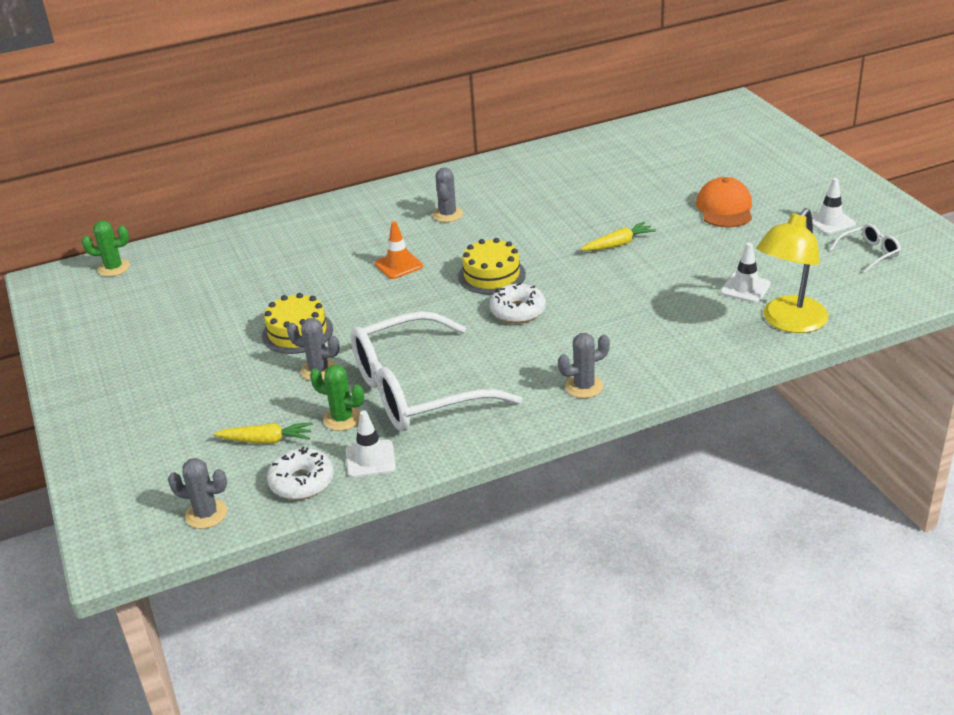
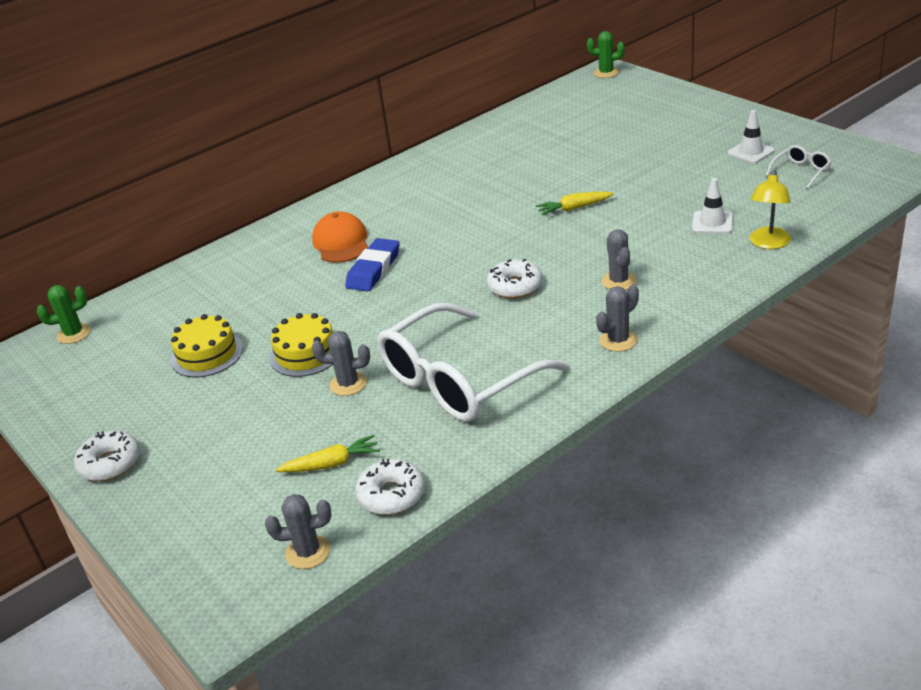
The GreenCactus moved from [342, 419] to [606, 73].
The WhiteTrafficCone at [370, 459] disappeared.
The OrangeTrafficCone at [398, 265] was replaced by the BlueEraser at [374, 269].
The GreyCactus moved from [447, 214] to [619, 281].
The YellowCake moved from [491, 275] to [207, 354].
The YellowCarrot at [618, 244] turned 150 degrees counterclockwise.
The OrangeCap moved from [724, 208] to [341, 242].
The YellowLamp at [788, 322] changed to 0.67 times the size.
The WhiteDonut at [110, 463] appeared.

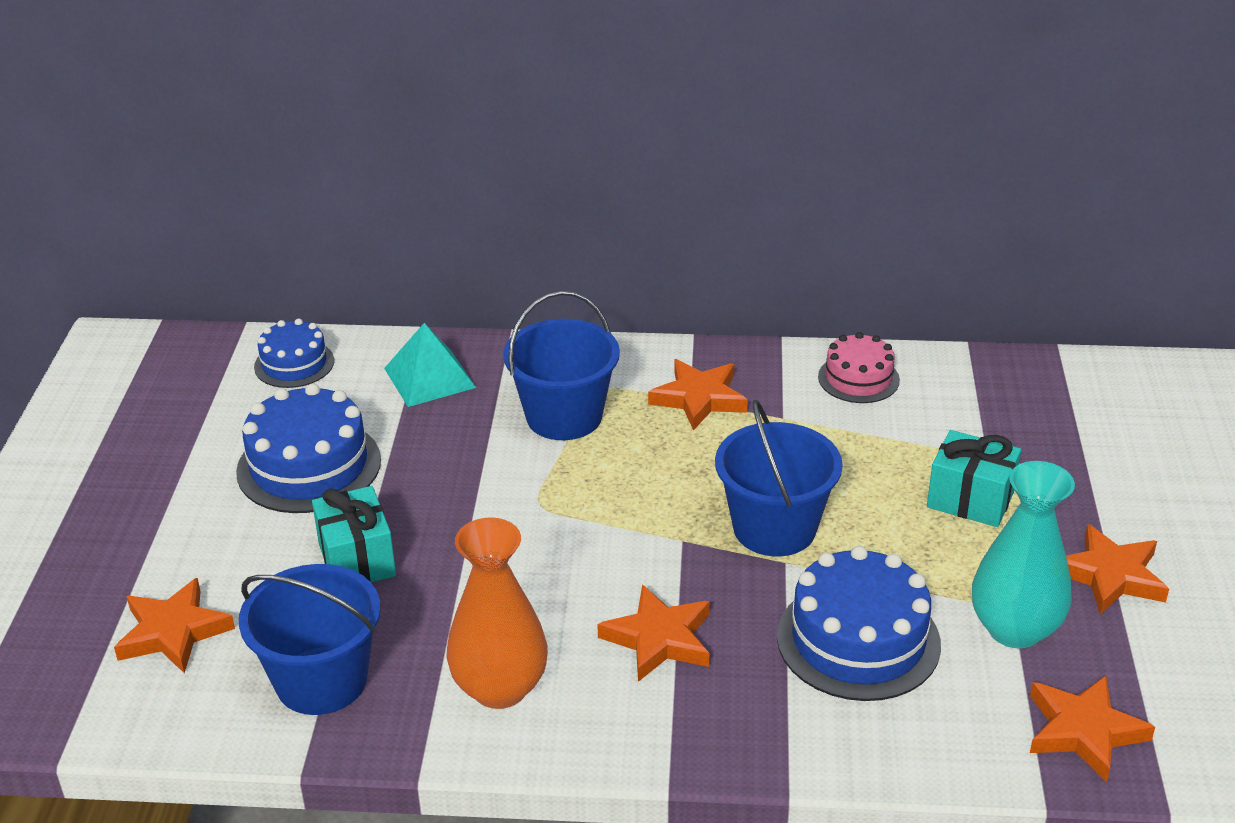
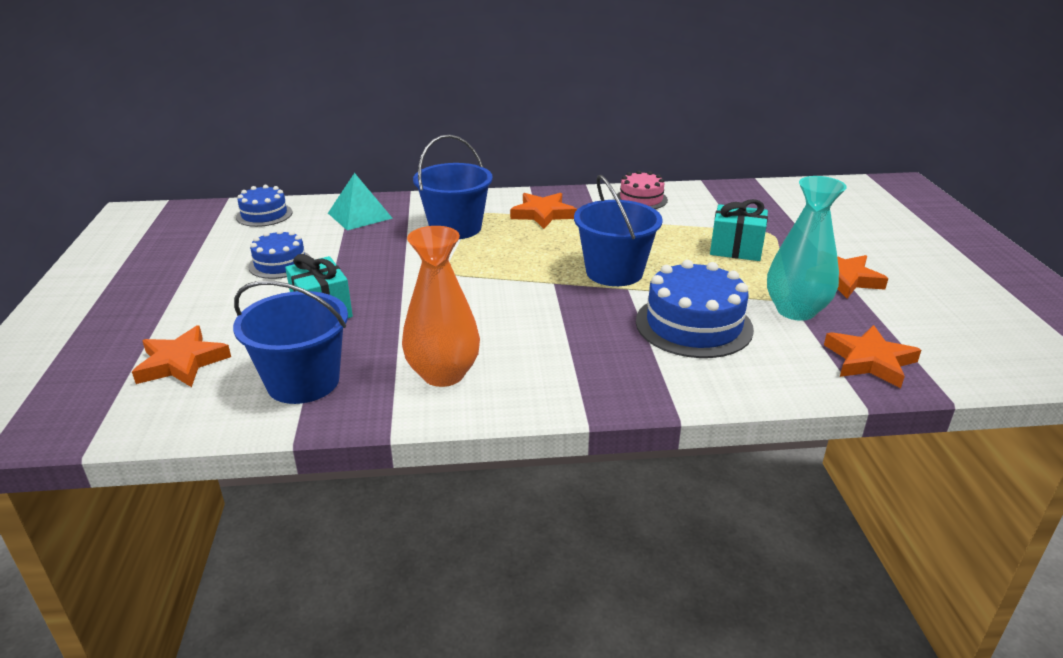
The BlueCake at [309, 466] changed to 0.60 times the size.
The OrangeStar at [659, 639] disappeared.

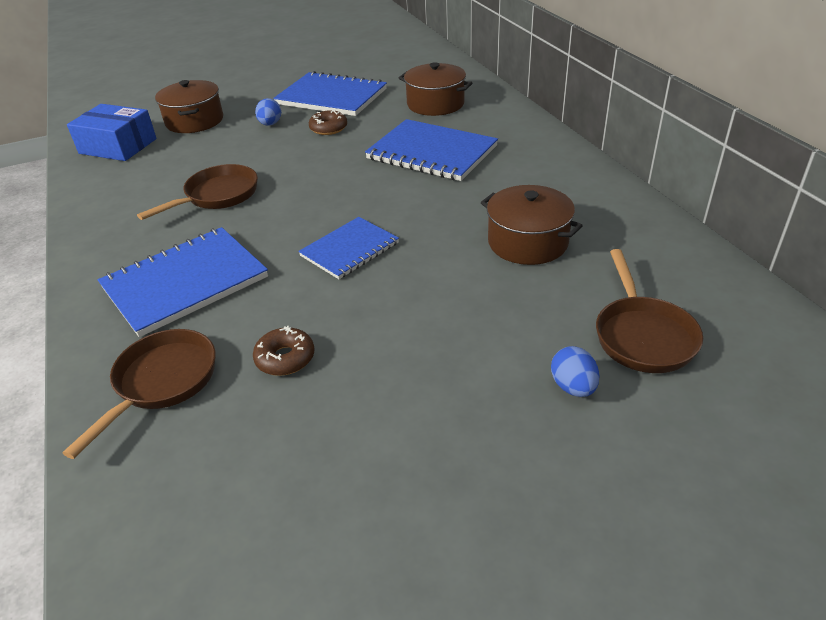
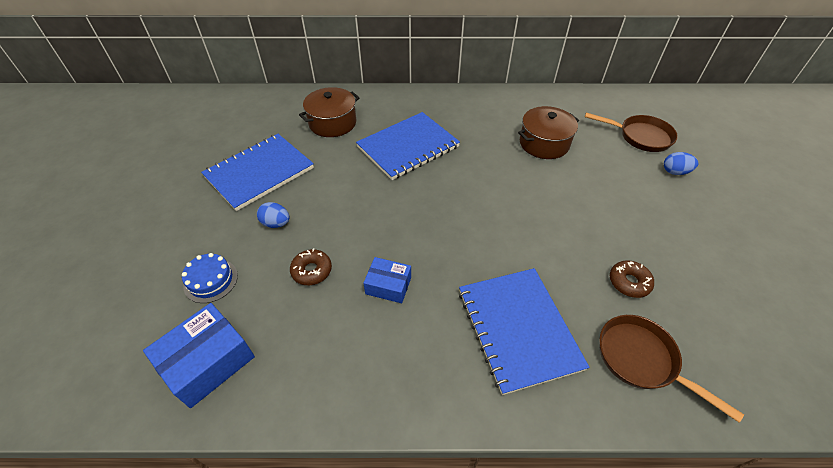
The BrownPan at [217, 196] was replaced by the BlueBox at [388, 285].
The BrownPot at [194, 121] was replaced by the BlueCake at [211, 280].
The BlueNotebook at [349, 249] disappeared.
The BrownDonut moved from [328, 128] to [312, 271].

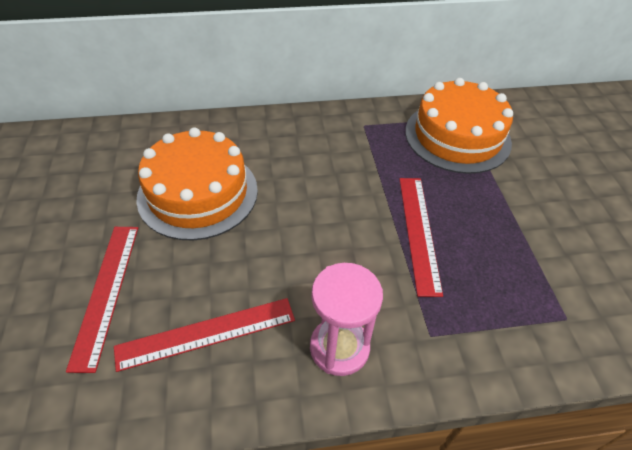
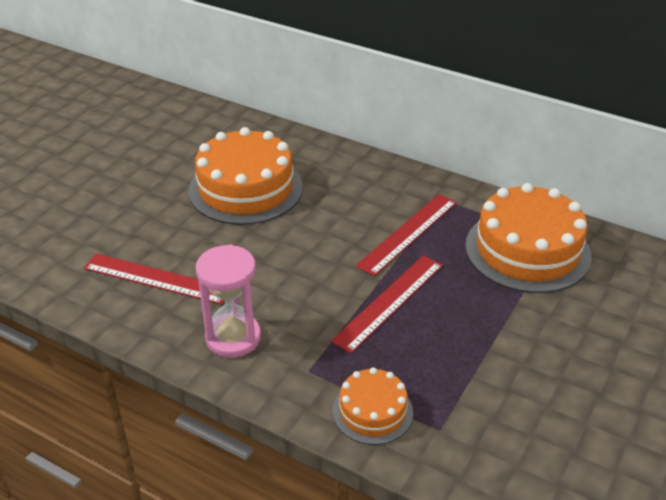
The RedRuler moved from [106, 292] to [408, 233].
The OrangeCake at [372, 411] appeared.

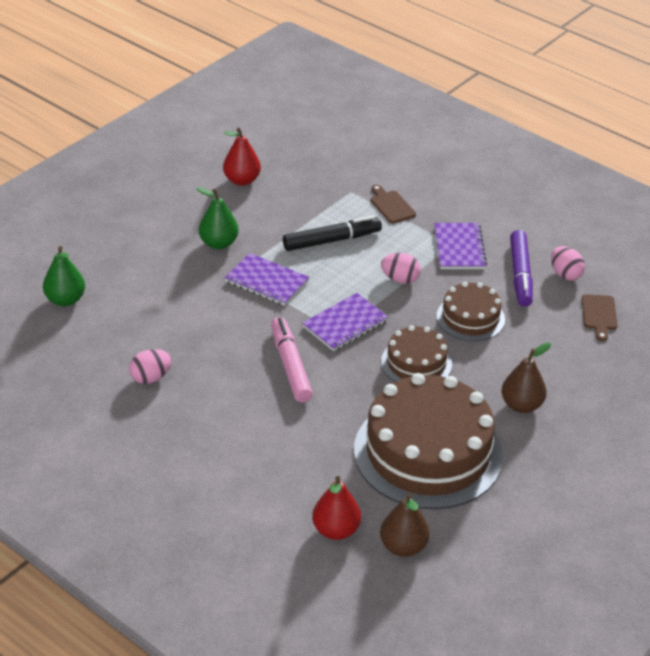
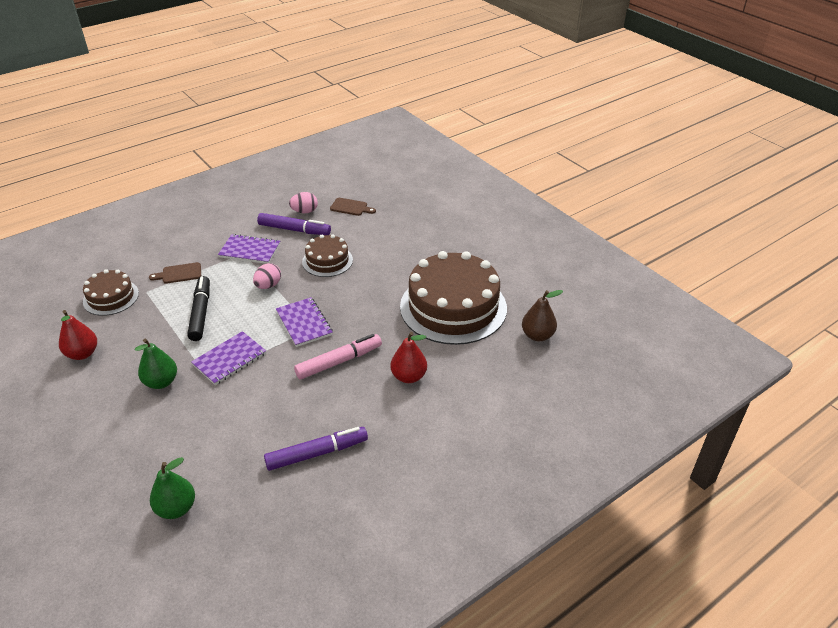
The PinkEgg at [151, 378] was replaced by the PurpleMarker at [316, 453].
The PinkMarker at [290, 366] turned 150 degrees clockwise.
The RedPear moved from [336, 530] to [409, 376].
The BrownCake moved from [416, 363] to [111, 297].
The BrownPear at [521, 405] disappeared.

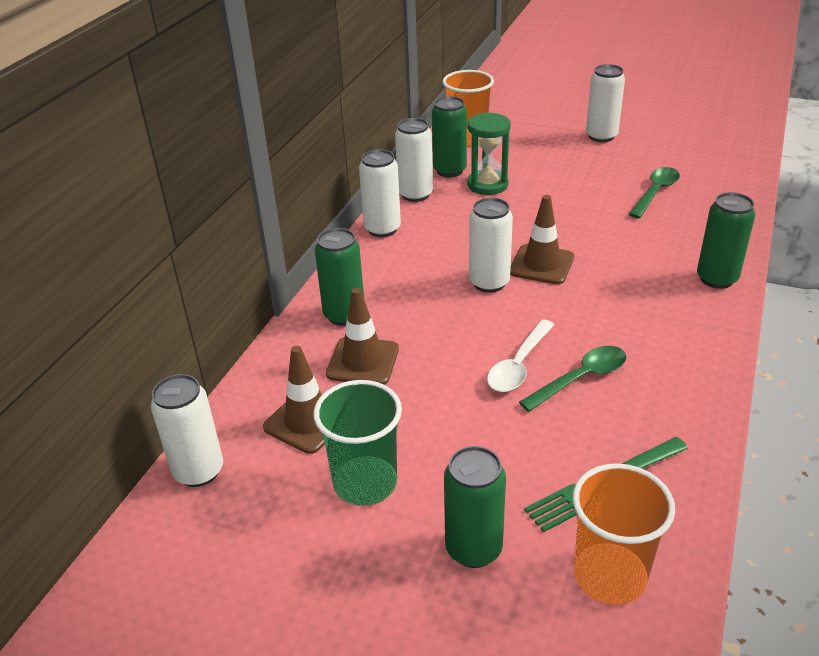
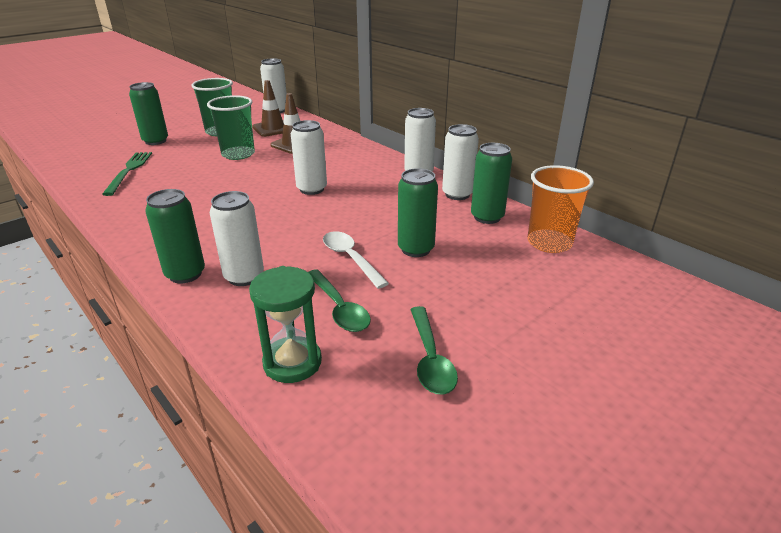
The GreenCan moved from [344, 315] to [416, 249].
The GreenHourglass moved from [487, 185] to [292, 362].
The WhiteSpoon moved from [519, 365] to [350, 258].
The BrownTrafficCone at [541, 264] disappeared.
The GreenSpoon moved from [580, 378] to [430, 358].
The OrangeCup at [609, 576] disappeared.
The WhiteCan moved from [601, 136] to [244, 277].
The GreenCup at [238, 154] appeared.

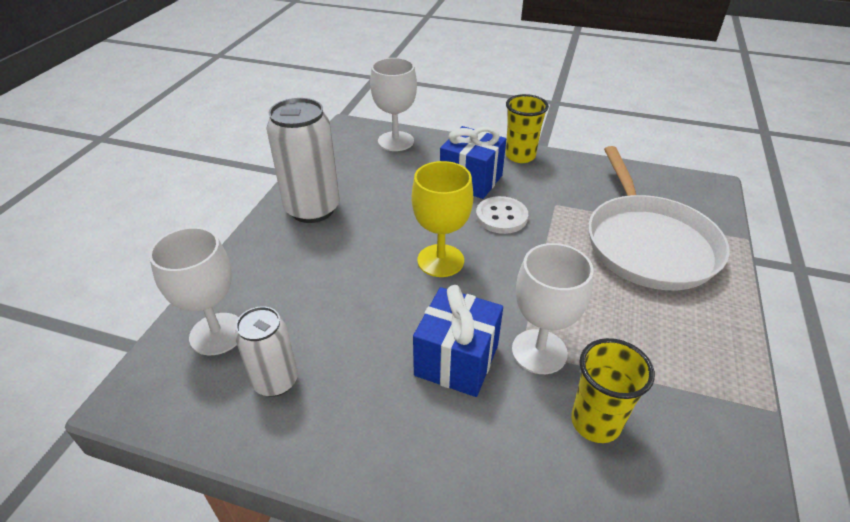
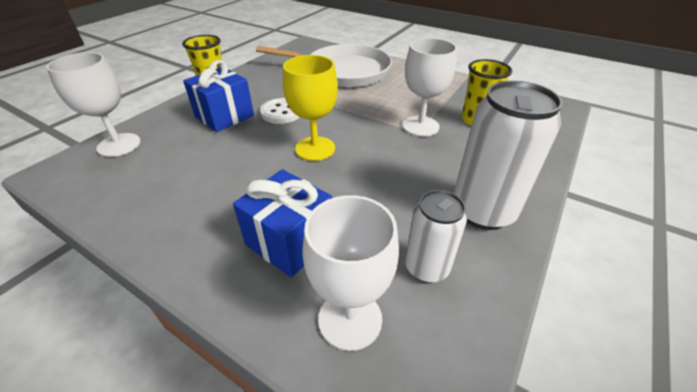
The WhiteCan moved from [312, 209] to [482, 211].
The BlueGift moved from [456, 360] to [290, 241].

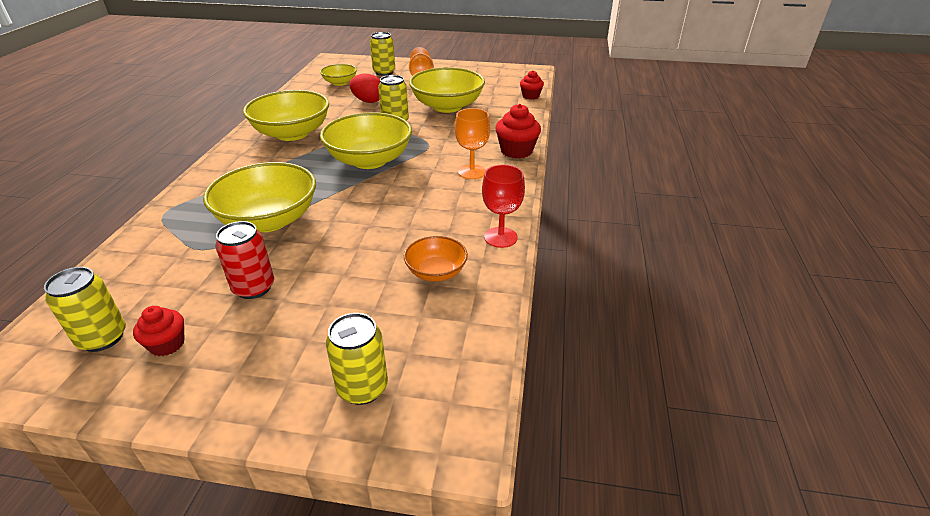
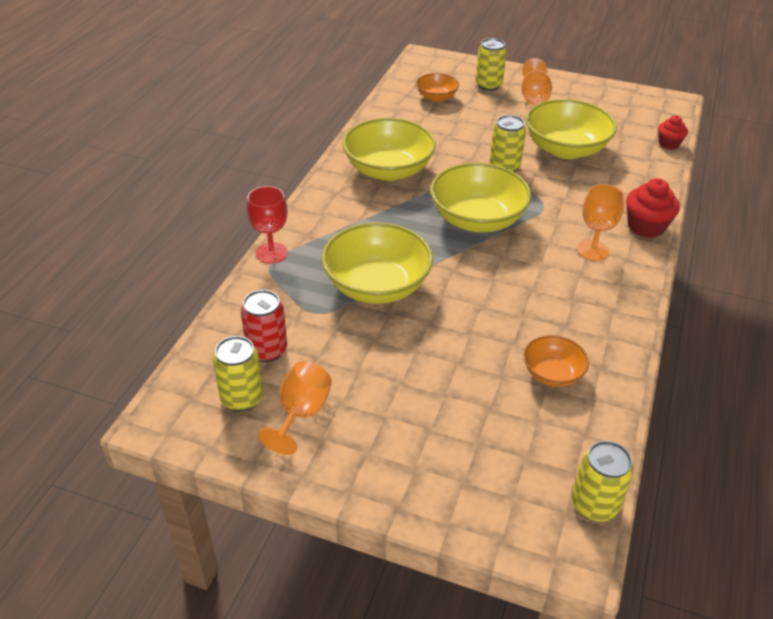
The RedCupcake at [167, 344] was replaced by the OrangeGoblet at [301, 414].
The RedCan moved from [254, 288] to [267, 350].
The YellowBowl at [340, 83] became the OrangeBowl at [436, 97].
The YellowCan moved from [362, 388] to [594, 505].
The RedEgg at [368, 101] disappeared.
The RedGoblet moved from [500, 237] to [271, 253].

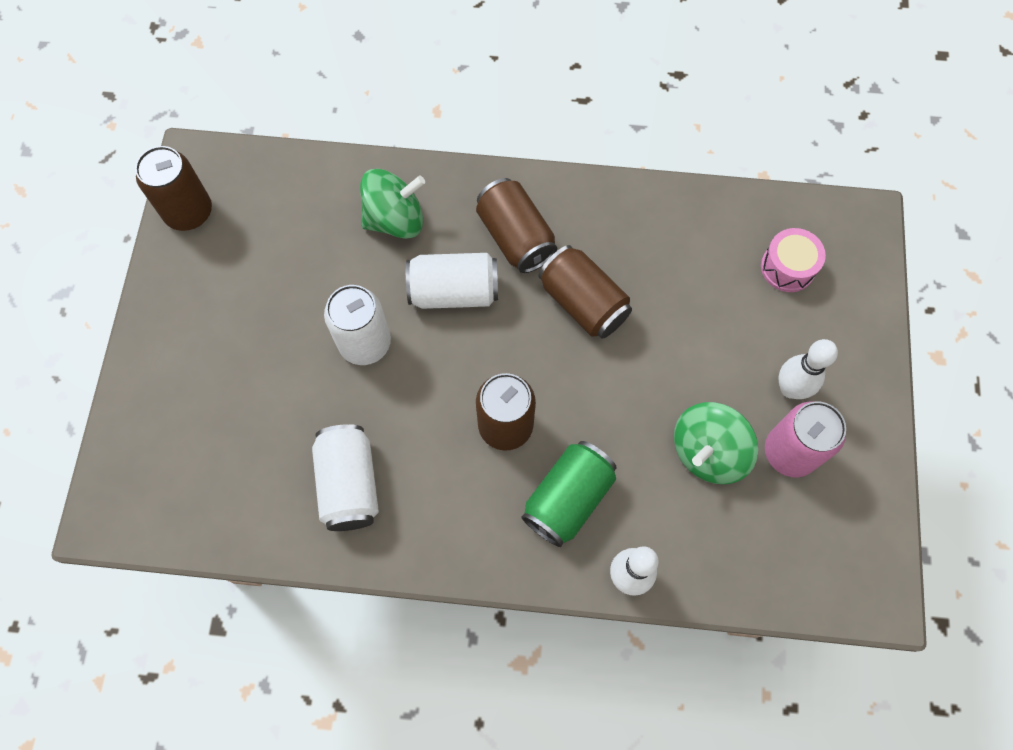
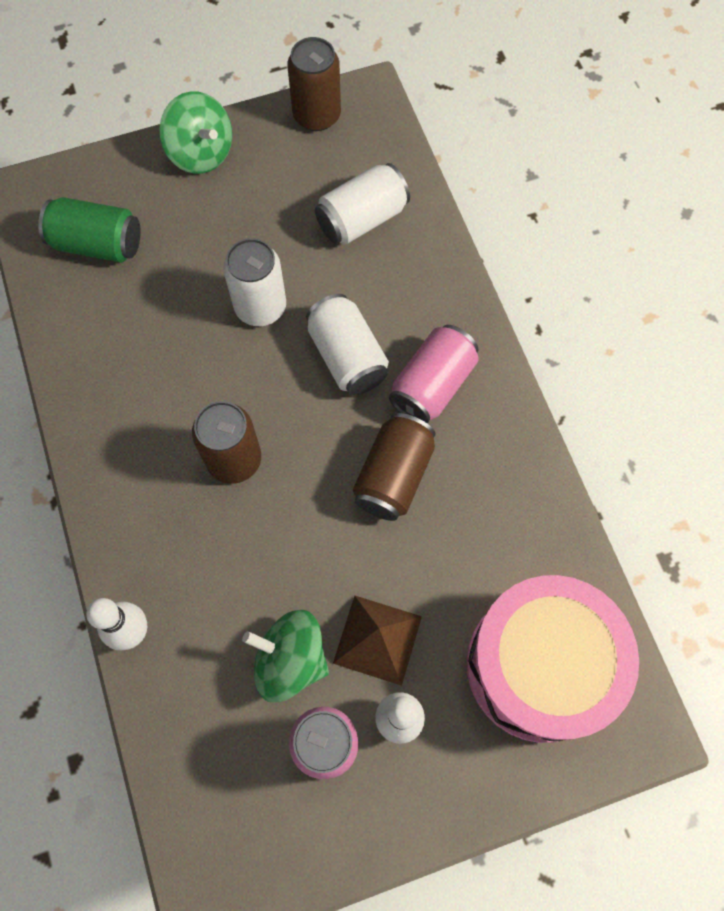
The WhiteCan moved from [349, 484] to [362, 219].
The GreenSpinningTop moved from [395, 219] to [201, 153].
The BrownCan at [515, 237] became the PinkCan at [432, 385].
The GreenCan moved from [568, 499] to [97, 244].
The PinkDrum at [787, 267] changed to 2.31 times the size.
The BrownPyramid at [377, 639] appeared.

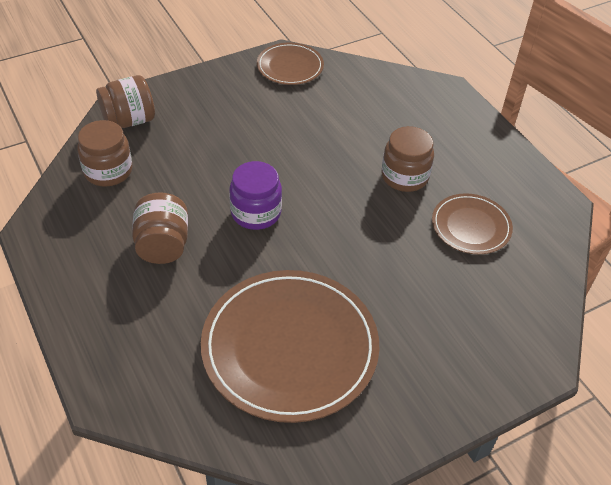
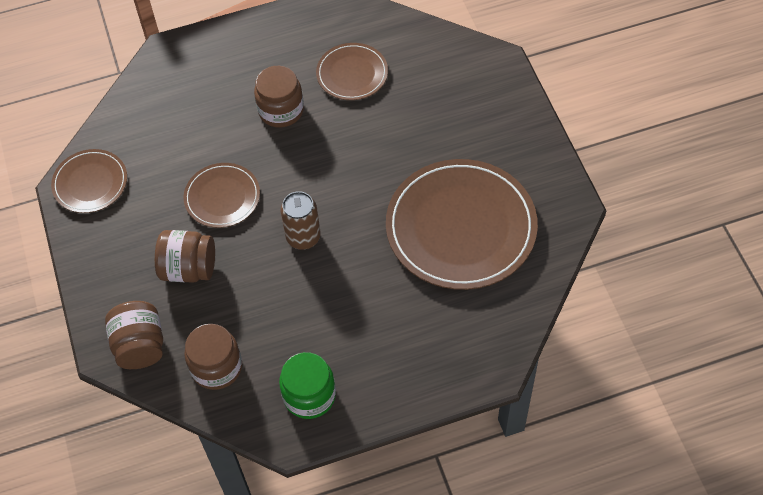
The BrownJar moved from [163, 245] to [189, 269].
The PurpleJar at [256, 213] was replaced by the BrownCan at [303, 237].
The BrownPlate at [222, 197] appeared.
The GreenJar at [309, 395] appeared.

